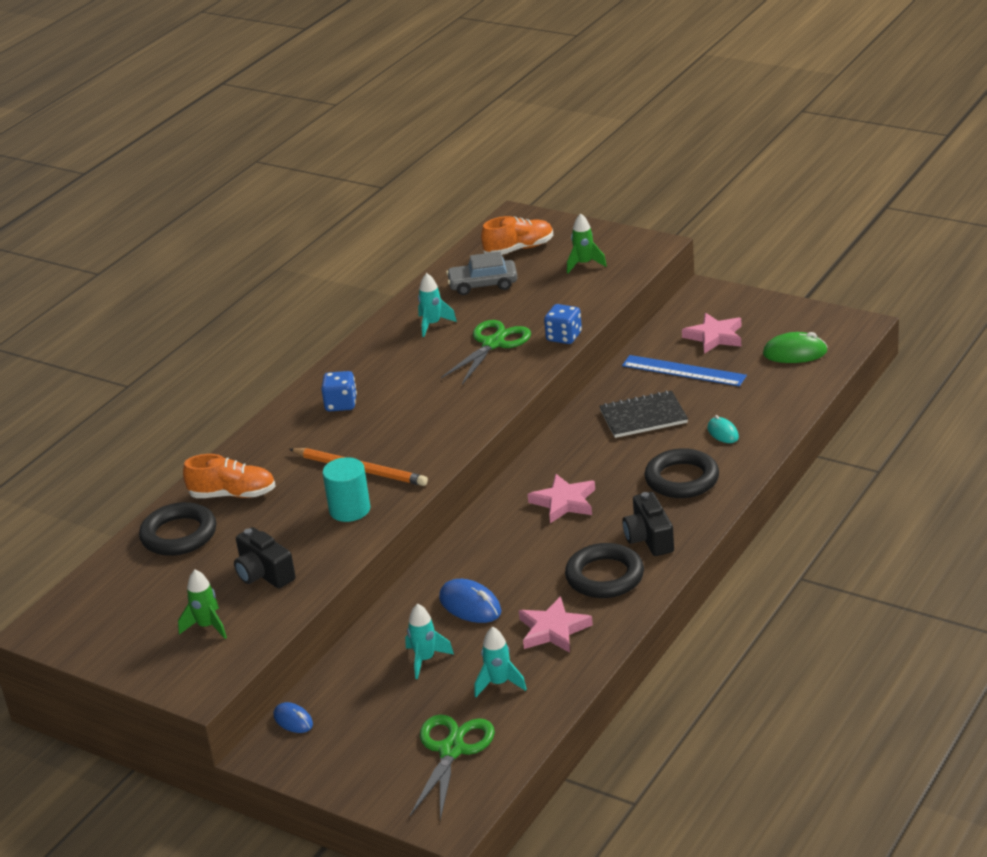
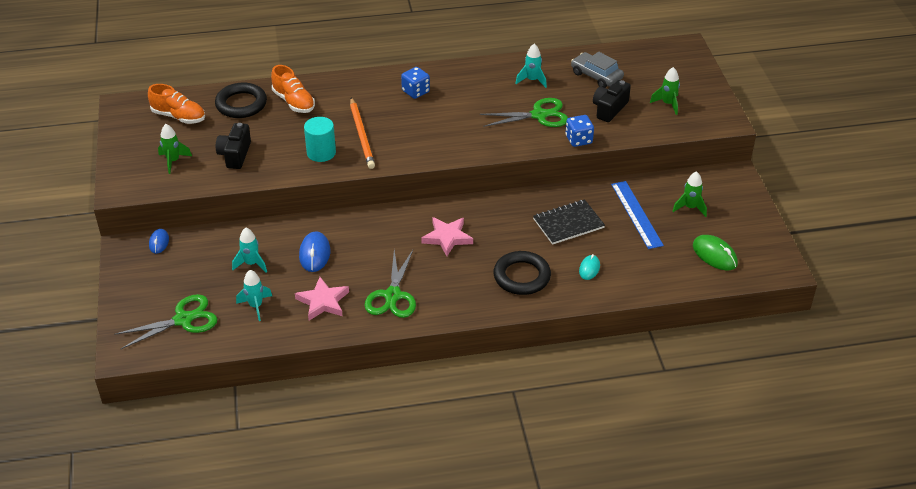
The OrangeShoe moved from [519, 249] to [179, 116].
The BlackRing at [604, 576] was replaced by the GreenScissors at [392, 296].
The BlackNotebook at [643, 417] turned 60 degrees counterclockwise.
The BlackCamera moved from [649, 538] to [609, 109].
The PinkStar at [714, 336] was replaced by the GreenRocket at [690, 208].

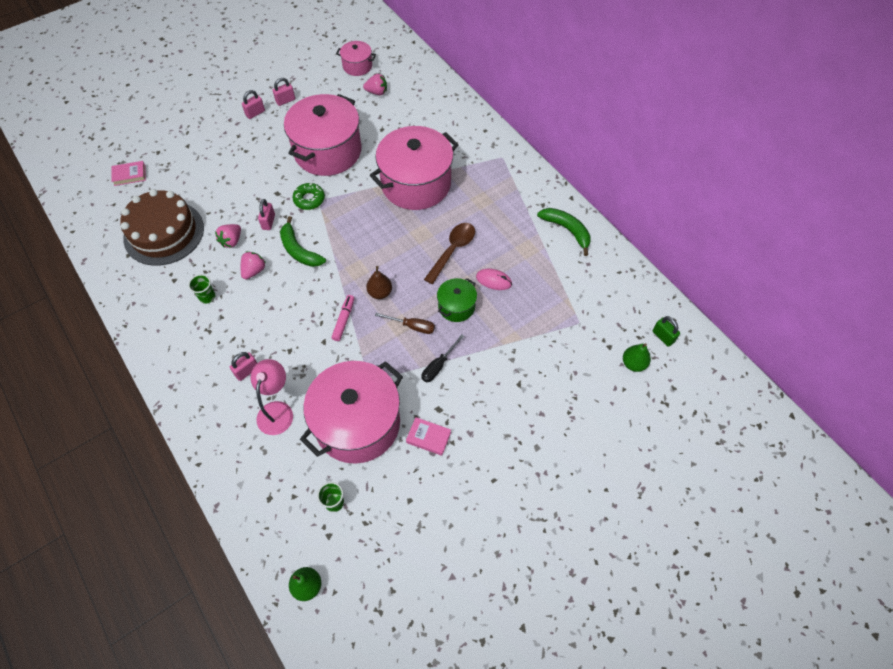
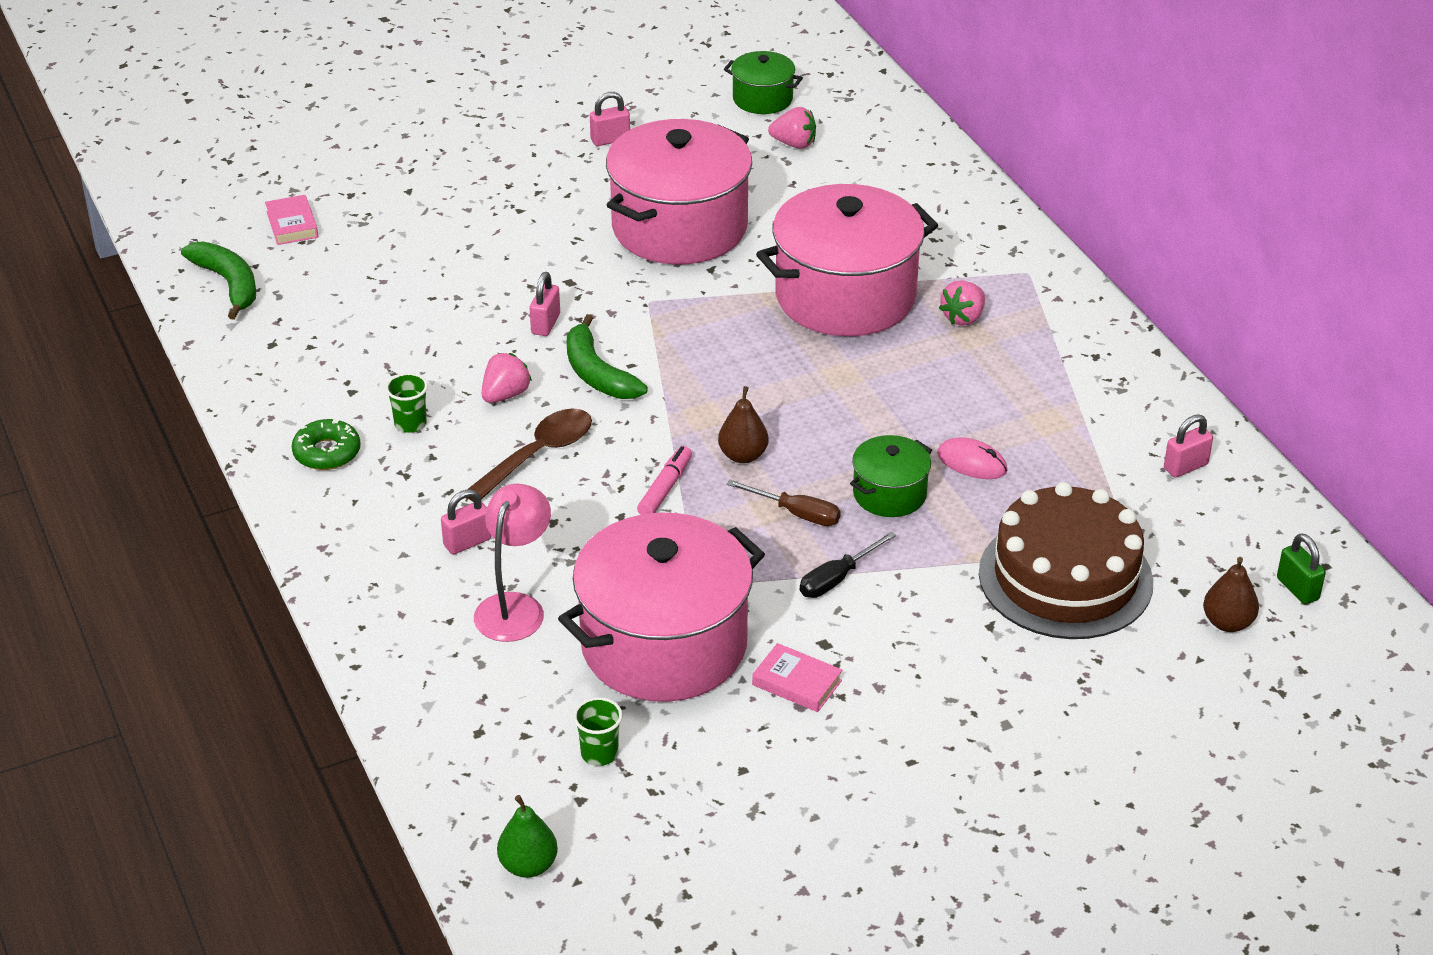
The PinkBook at [129, 175] turned 75 degrees clockwise.
The BrownCake moved from [164, 233] to [1065, 577].
The PinkStrawberry moved from [231, 241] to [963, 318].
The PinkPadlock moved from [255, 113] to [1185, 466].
The GreenDonut moved from [309, 199] to [327, 452].
The PinkPot at [357, 66] became the GreenPot at [762, 99].
The BrownSpoon moved from [452, 250] to [538, 455].
The GreenBanana moved from [567, 230] to [228, 284].
The GreenPear at [633, 363] became the BrownPear at [1227, 623].

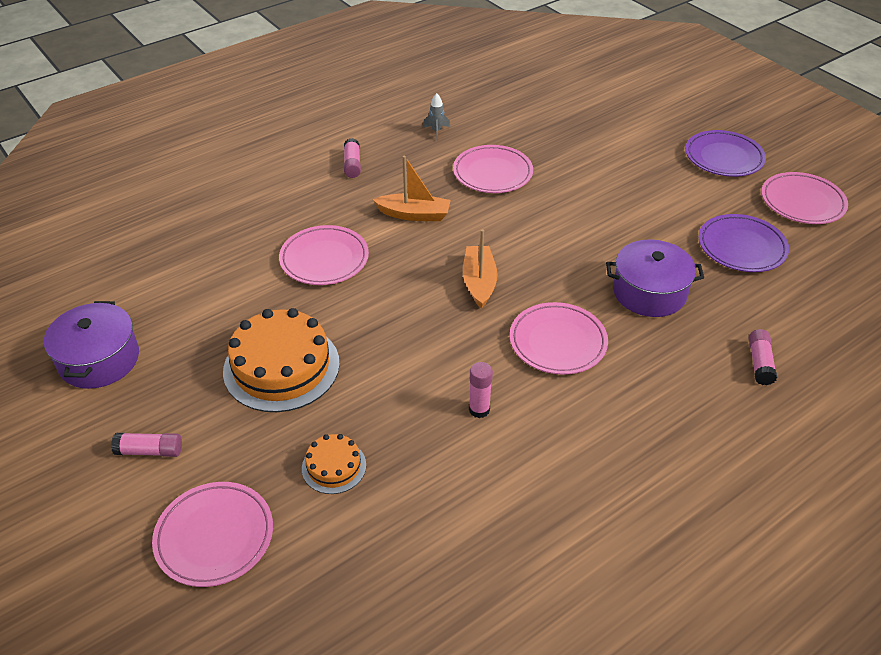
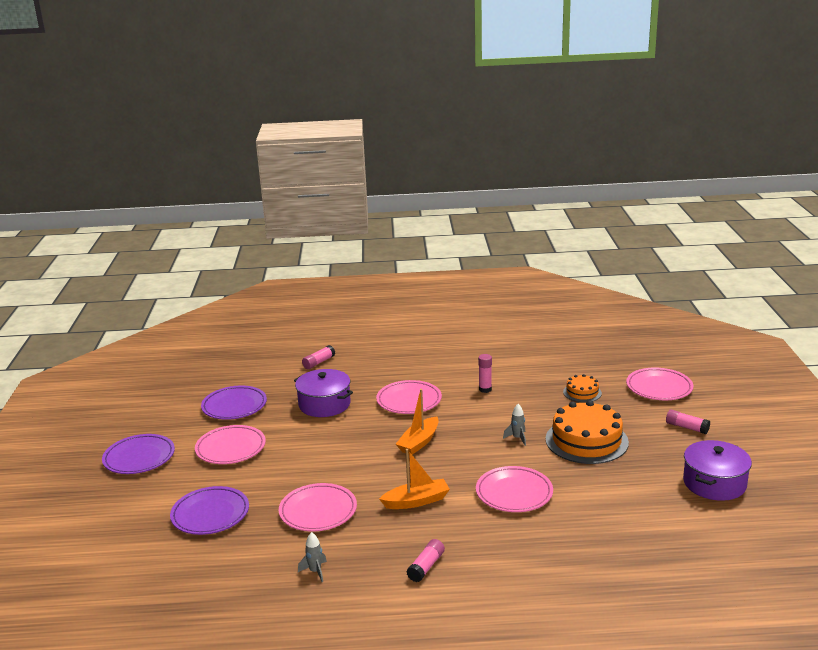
The OrangeBoat at [414, 214] turned 120 degrees clockwise.
The PinkPlate moved from [802, 202] to [231, 448].
The PurplePlate at [210, 514] appeared.
The GreyRocket at [517, 438] appeared.

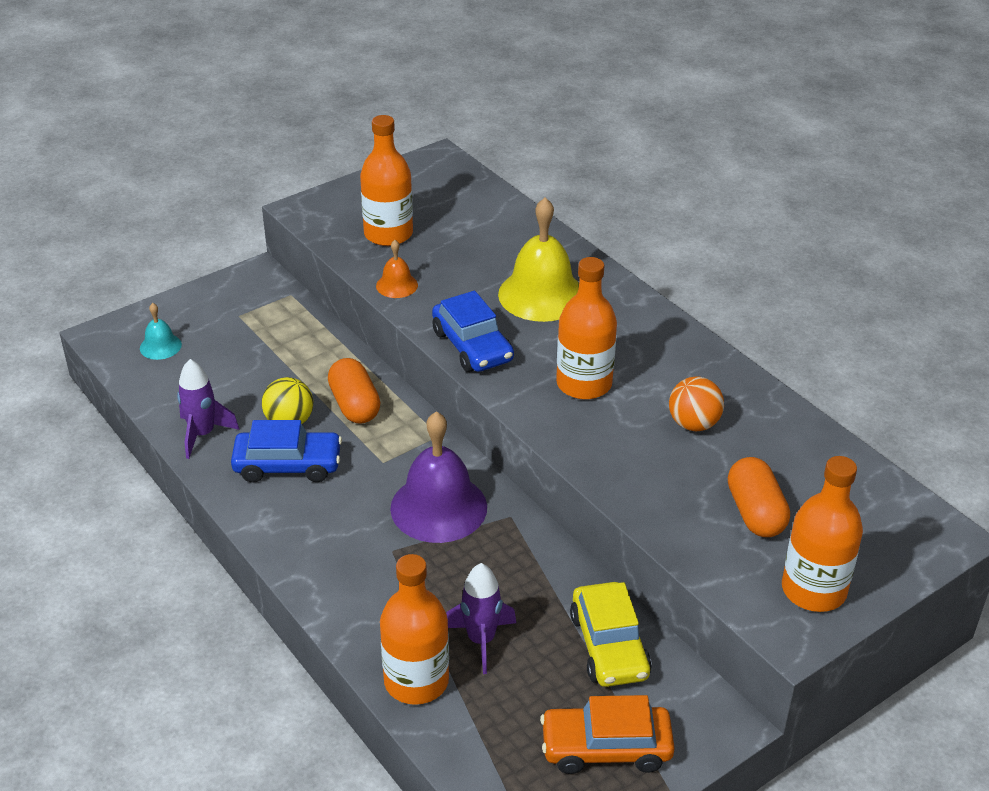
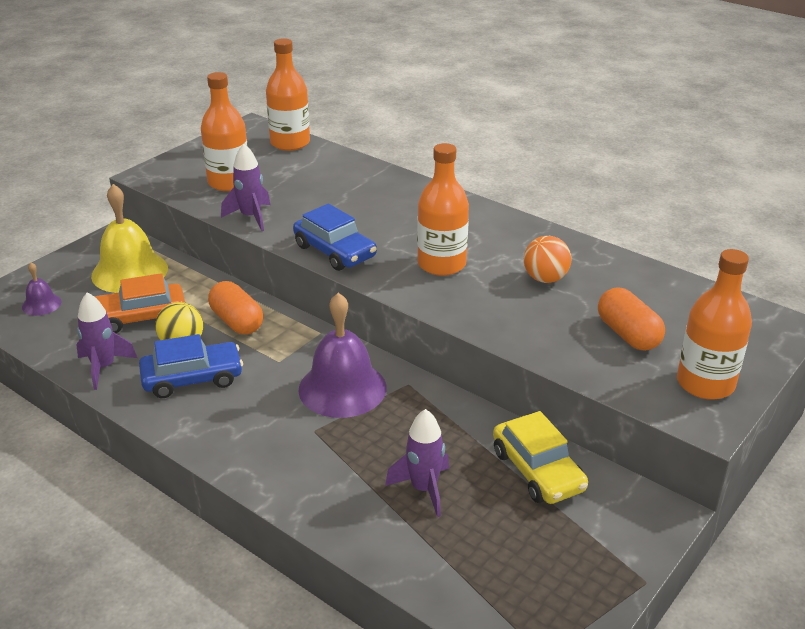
The TurquoiseBell at [160, 346] became the PurpleBell at [41, 304].
The OrangeBell at [397, 285] was replaced by the PurpleRocket at [251, 217].
The OrangeBottle moved from [416, 681] to [290, 143].
The YellowBell moved from [541, 294] to [129, 271].
The OrangeCar moved from [606, 748] to [140, 317].

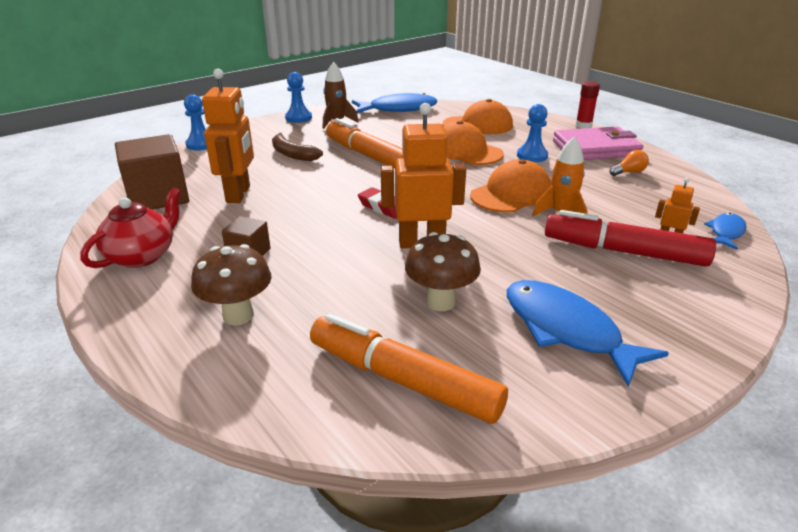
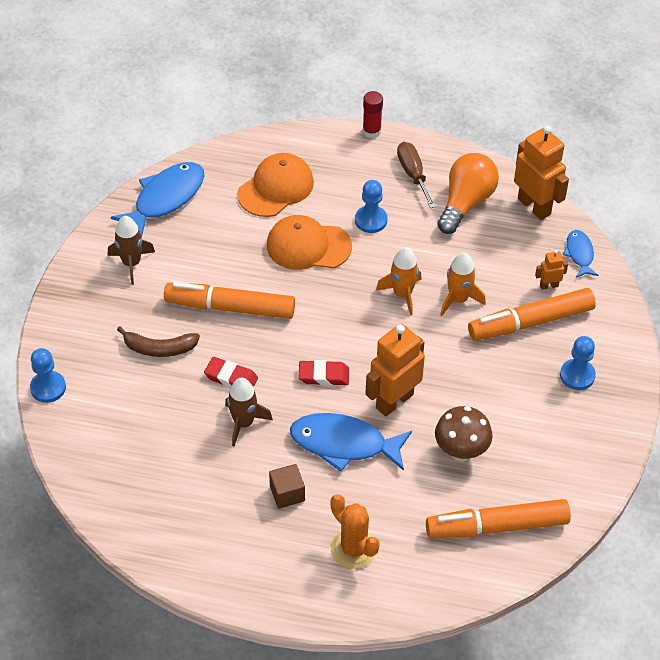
The RedTeapot at [142, 256] disappeared.
The BrownCube at [158, 197] disappeared.
The BrownMushroom at [238, 315] was replaced by the OrangeCactus at [353, 549].
The OrangeRobot moved from [239, 194] to [534, 206].
The BluePawn moved from [298, 118] to [577, 375].
The OrangeCap at [511, 194] was replaced by the OrangeRocket at [402, 294].
The BlueFish moved from [566, 330] to [344, 444].
The RedMarker at [623, 252] became the OrangeMarker at [530, 322].
The PinkWallet at [595, 148] was replaced by the BrownScrewdriver at [413, 174].
The OrangeLightBulb at [629, 172] changed to 2.18 times the size.
The RedEraser at [231, 378] appeared.
The BrownRocket at [243, 423] appeared.

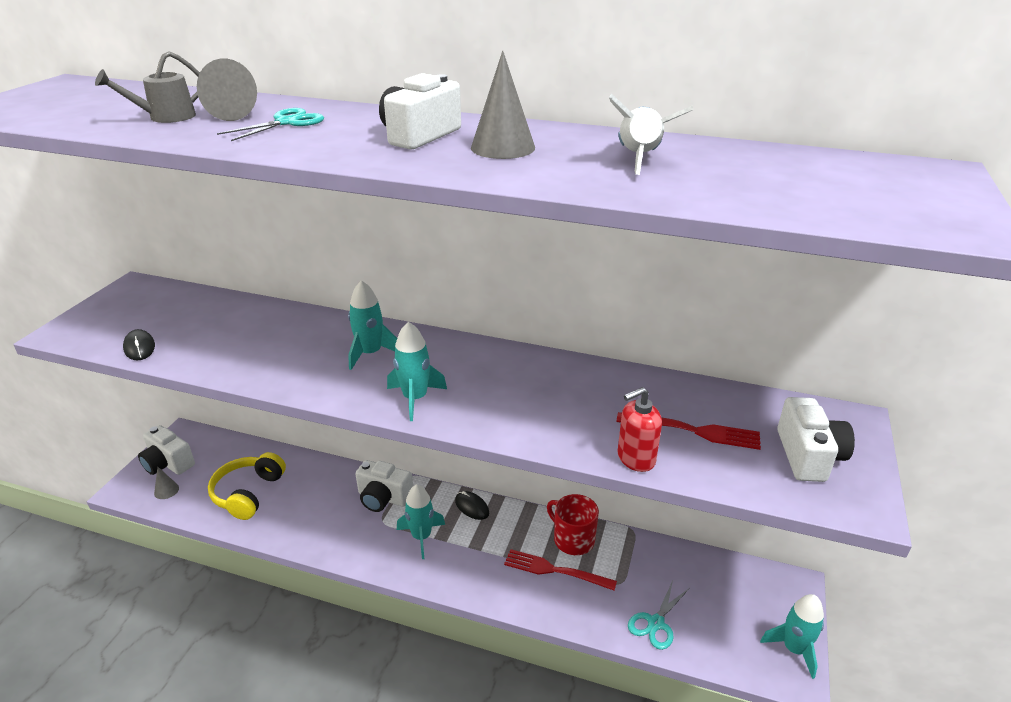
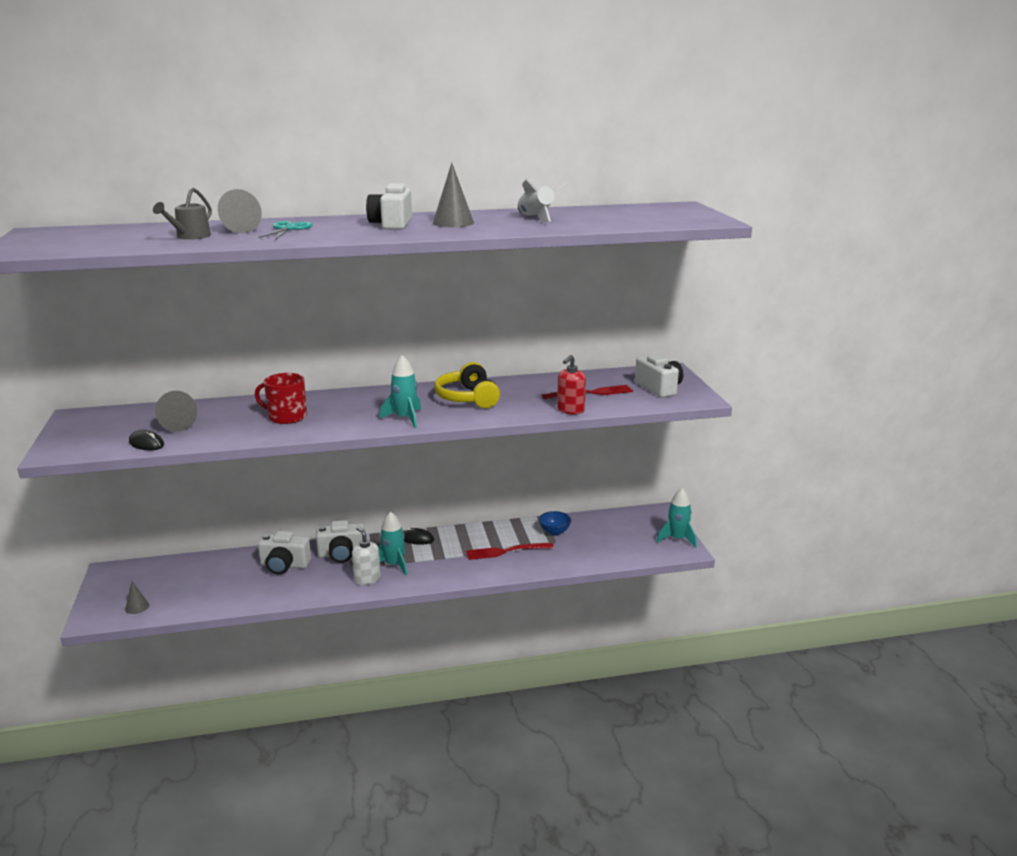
The WhiteCamera moved from [168, 463] to [284, 565].
The YellowHeadphones moved from [248, 493] to [468, 398].
The TurquoiseRocket at [370, 353] disappeared.
The RedMug moved from [573, 539] to [286, 417].
The TurquoiseScissors at [656, 623] disappeared.
The GreyCone at [173, 423] appeared.
The WhiteSoapDispenser at [367, 579] appeared.
The BlueBowl at [554, 531] appeared.

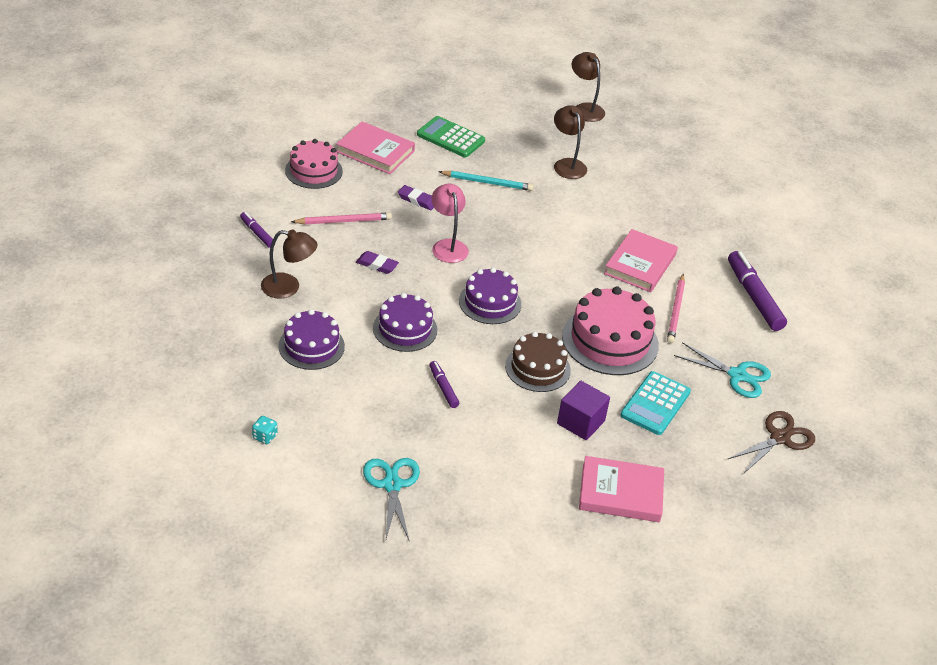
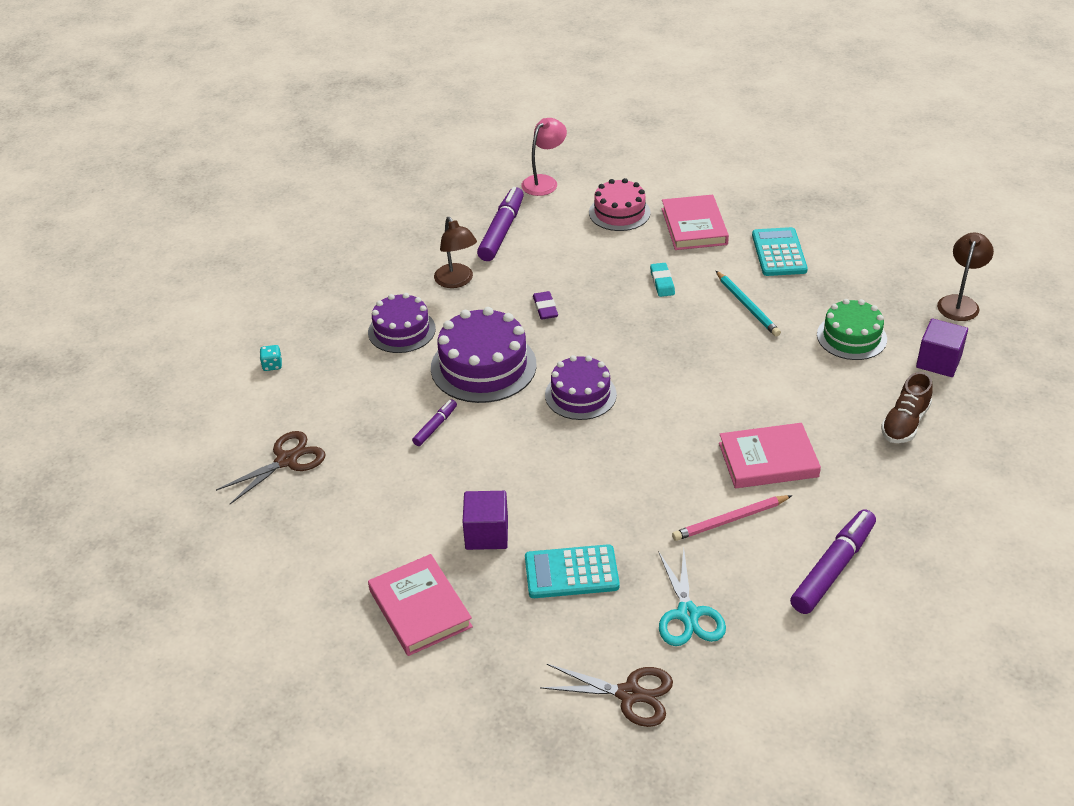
The PurpleMarker at [257, 233] changed to 1.93 times the size.
The PinkPencil at [343, 221] disappeared.
The TurquoiseScissors at [392, 485] became the BrownScissors at [287, 460].
The PurpleCake at [405, 329] changed to 1.52 times the size.
The PurpleEraser at [417, 200] became the TurquoiseEraser at [662, 282].
The GreenCalculator at [450, 138] became the TurquoiseCalculator at [779, 253].
The PinkLamp moved from [448, 246] to [544, 182].
The BrownCake at [537, 368] disappeared.
The BrownLamp at [567, 164] was replaced by the GreenCake at [851, 337].
The PinkCake at [610, 340] disappeared.
The BrownShoe at [905, 423] appeared.
The PurpleCube at [938, 361] appeared.

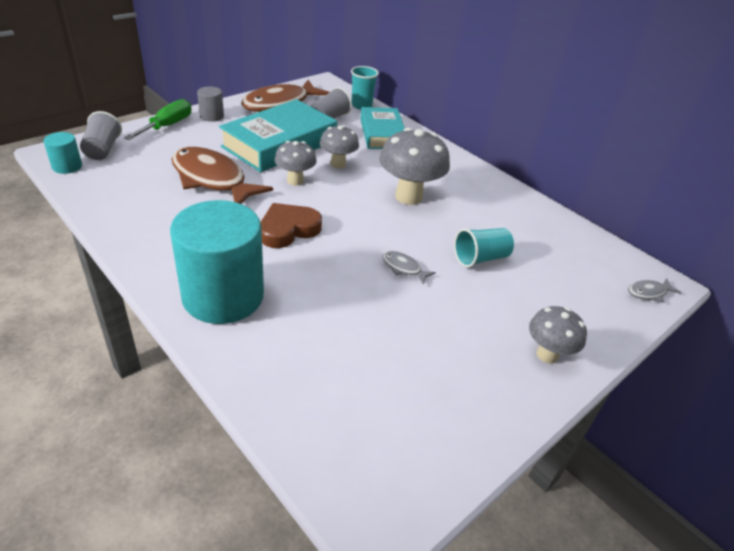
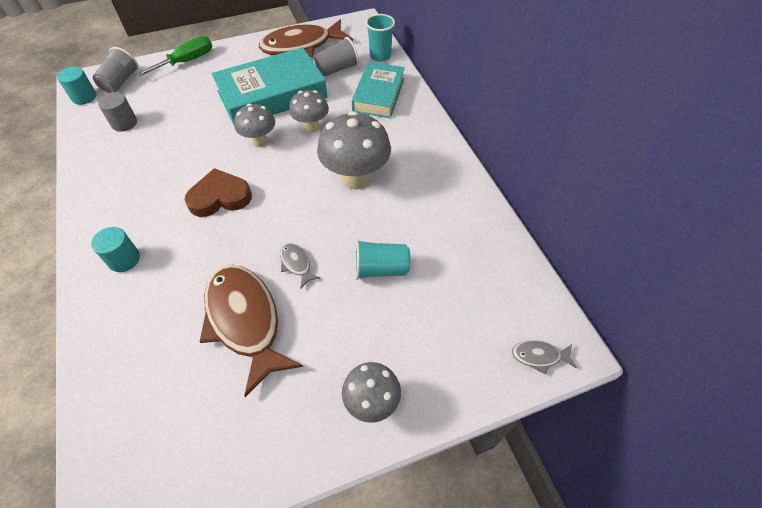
The TurquoiseCylinder at [223, 296] changed to 0.44 times the size.
The BrownFish moved from [212, 179] to [245, 321].
The GreyCylinder moved from [212, 116] to [124, 123].

